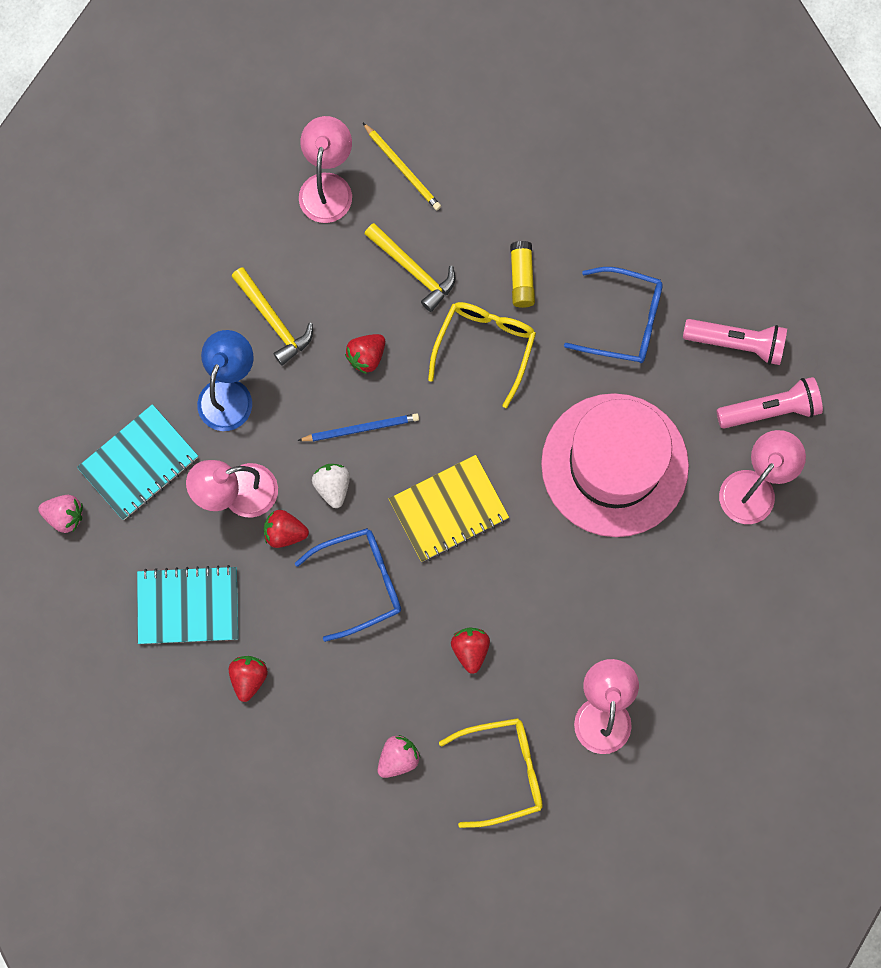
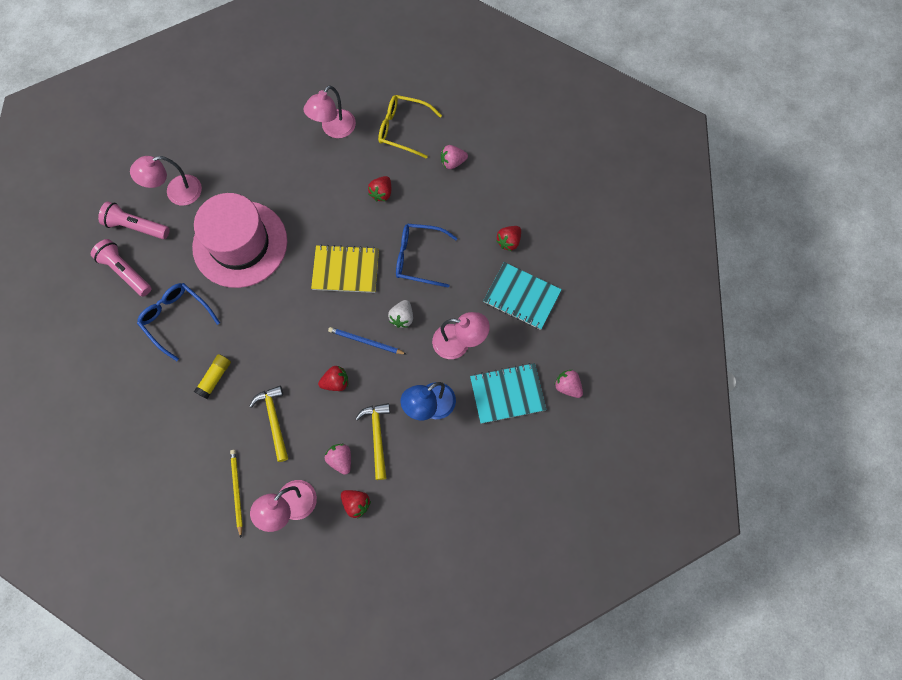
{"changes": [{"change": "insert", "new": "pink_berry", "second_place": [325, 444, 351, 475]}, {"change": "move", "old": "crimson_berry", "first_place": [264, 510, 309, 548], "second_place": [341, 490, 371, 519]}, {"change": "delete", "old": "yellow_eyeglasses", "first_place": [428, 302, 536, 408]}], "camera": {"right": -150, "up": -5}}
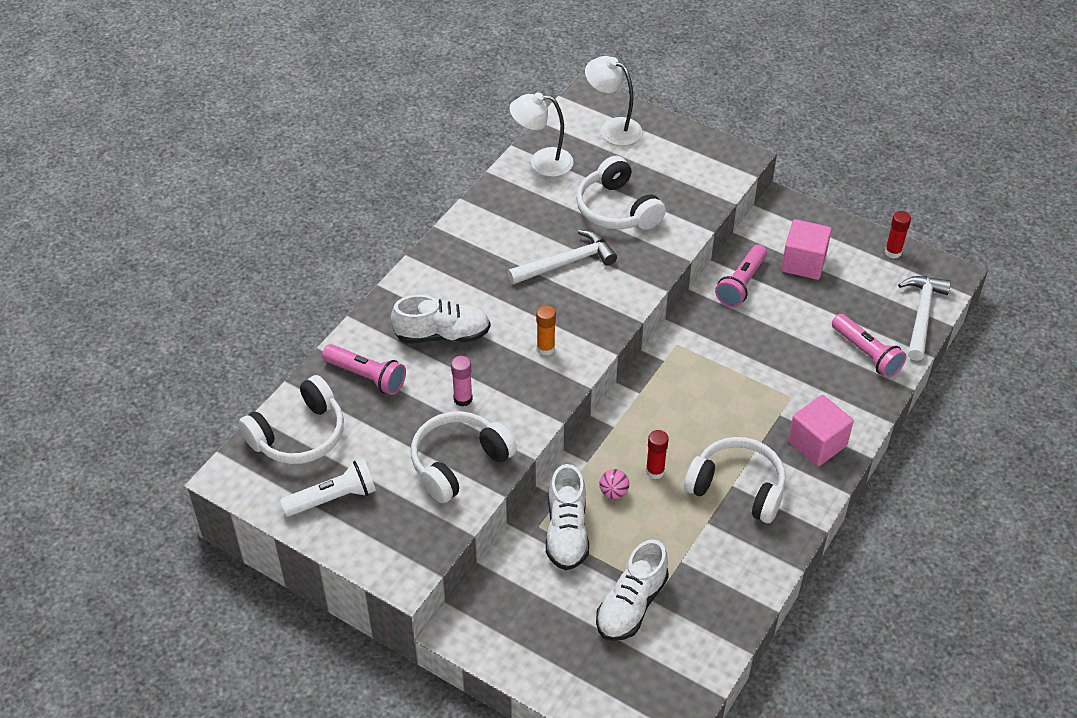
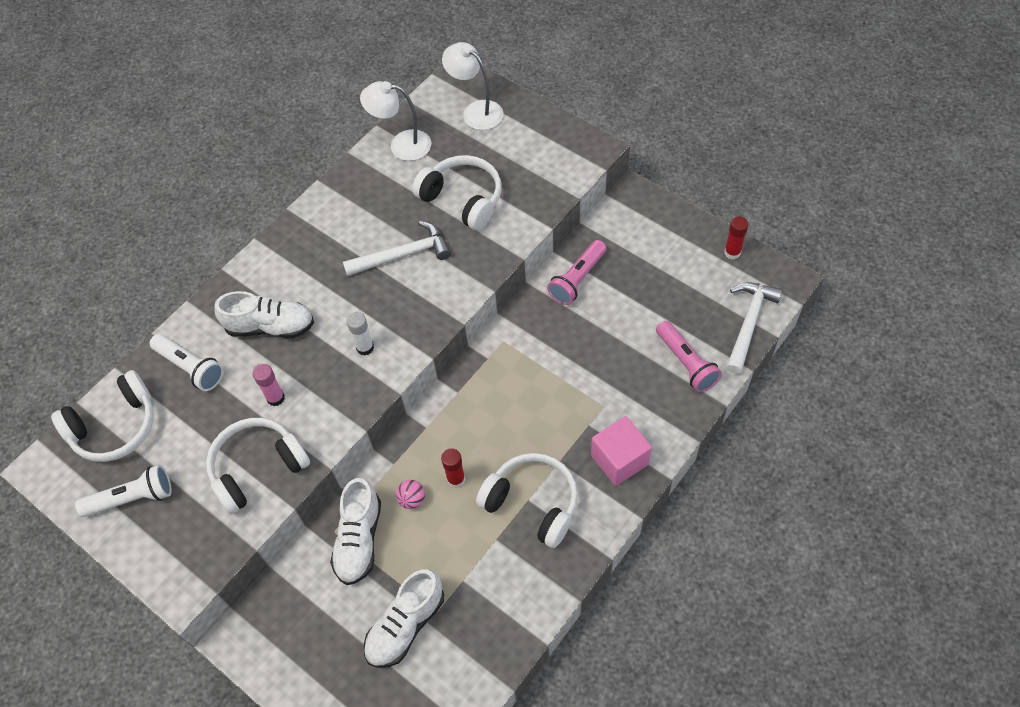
{"changes": [{"change": "recolor", "old": "pink_pocket_torch", "new": "pure_white_pocket_torch", "first_place": [322, 344, 406, 395], "second_place": [150, 334, 224, 391]}, {"change": "recolor", "old": "orange_glue_stick", "new": "pure_white_glue_stick", "first_place": [536, 305, 556, 356], "second_place": [347, 312, 374, 356]}, {"change": "rotate", "old": "pure_white_headphones", "first_place": [576, 156, 666, 230], "second_place": [412, 155, 501, 230], "degrees": 150}, {"change": "delete", "old": "pink_solid_cube", "first_place": [781, 219, 832, 280]}], "camera": {"right": 10, "up": 10}}
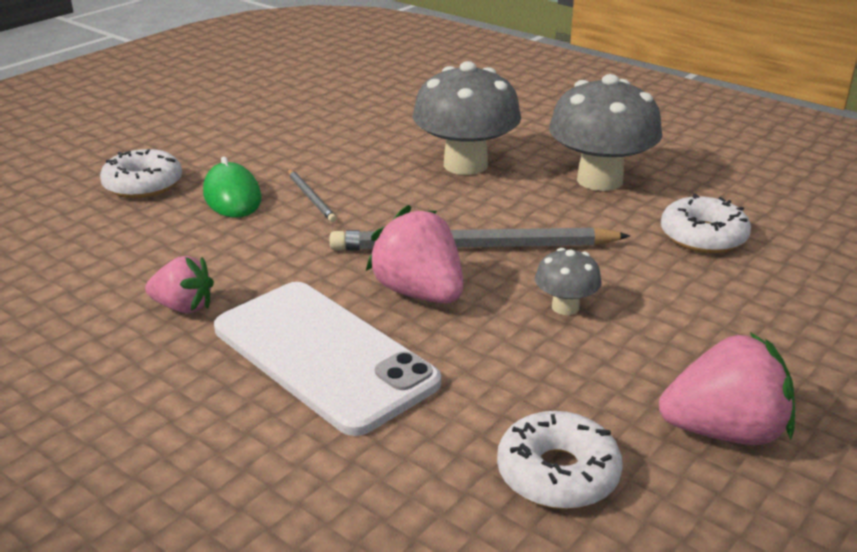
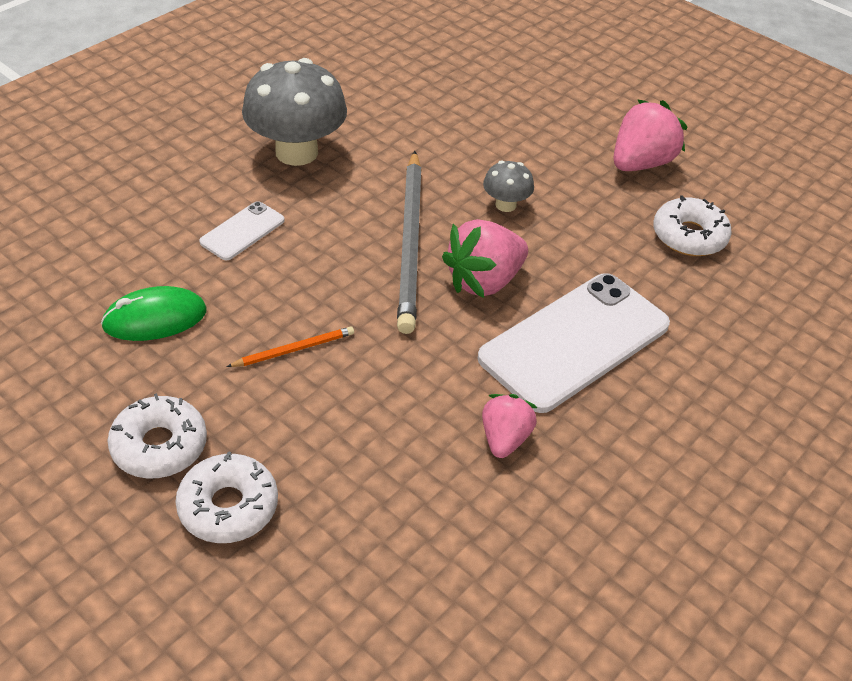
{"changes": [{"change": "move", "old": "green_computer_mouse", "first_place": [203, 156, 261, 218], "second_place": [101, 286, 207, 341]}, {"change": "move", "old": "pure_white_doughnut", "first_place": [661, 193, 751, 253], "second_place": [108, 393, 207, 479]}, {"change": "replace", "old": "gray_toadstool", "new": "pure_white_smartphone", "first_place": [413, 61, 521, 175], "second_place": [199, 201, 285, 260]}, {"change": "recolor", "old": "gray_lead_pencil", "new": "orange_lead_pencil", "first_place": [288, 169, 337, 222], "second_place": [226, 326, 354, 367]}, {"change": "rotate", "old": "pink_berry", "first_place": [659, 332, 795, 445], "second_place": [613, 100, 688, 171], "degrees": 45}], "camera": {"right": -90, "up": 15}}
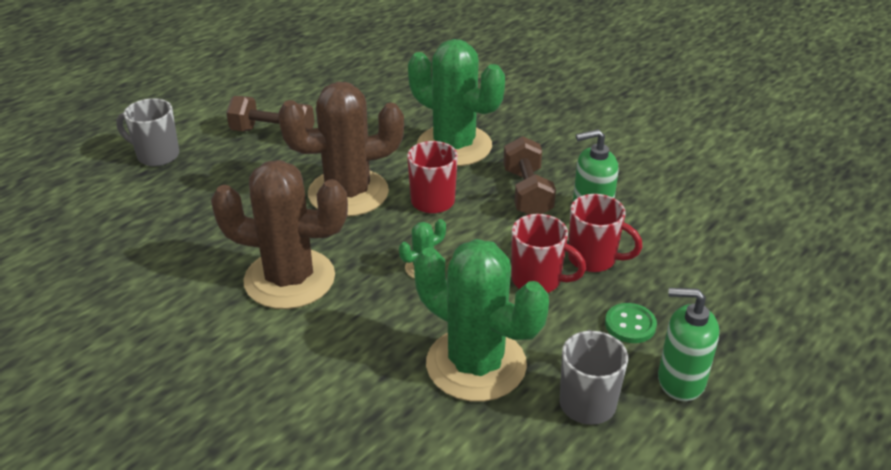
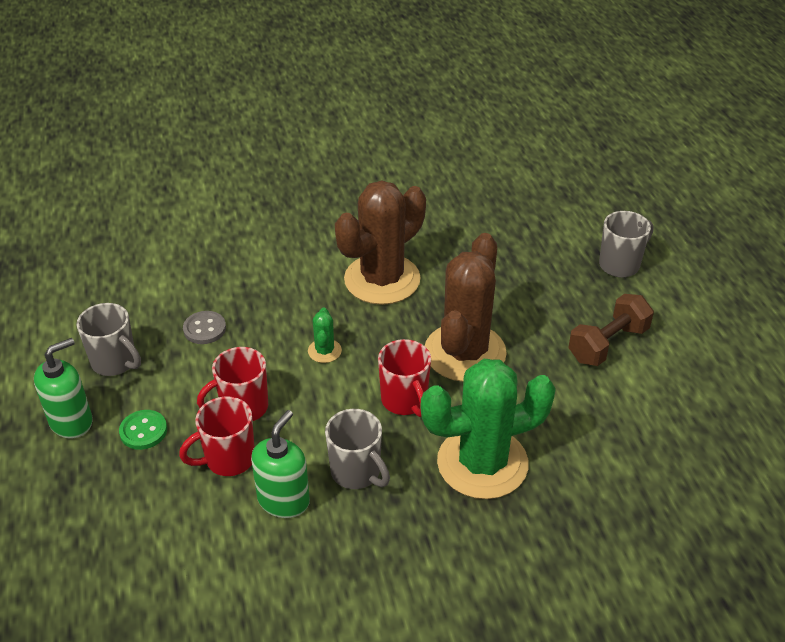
{"changes": [{"change": "replace", "old": "green_saguaro_cactus", "new": "gray_button", "first_place": [414, 239, 549, 402], "second_place": [183, 311, 226, 344]}, {"change": "replace", "old": "dark_brown_free_weight", "new": "gray_coffee_mug", "first_place": [503, 136, 556, 215], "second_place": [325, 409, 390, 489]}], "camera": {"right": 125, "up": 5}}
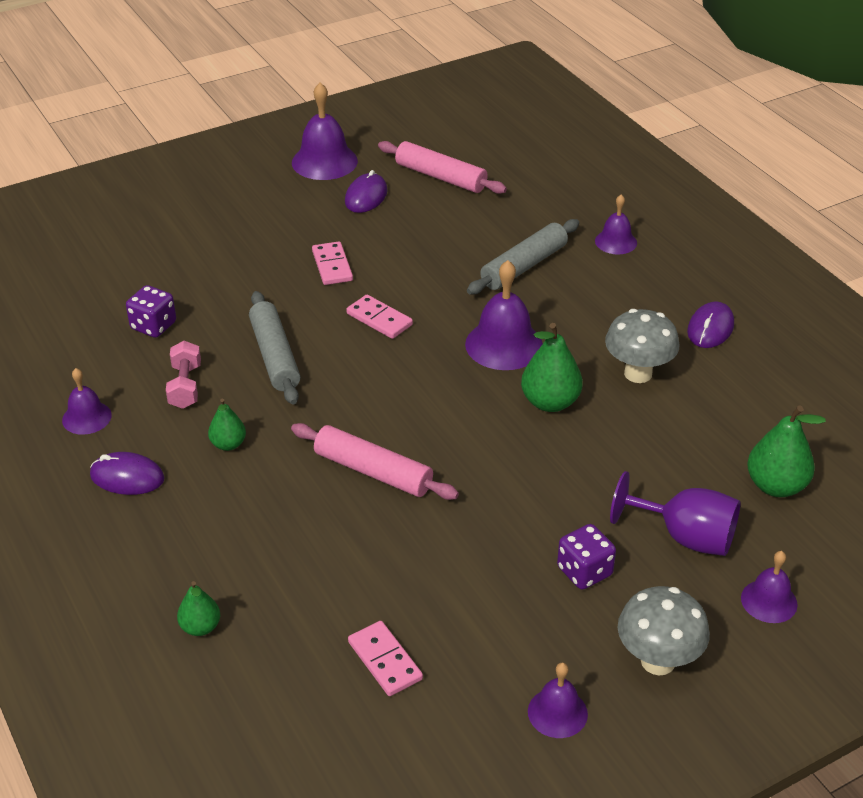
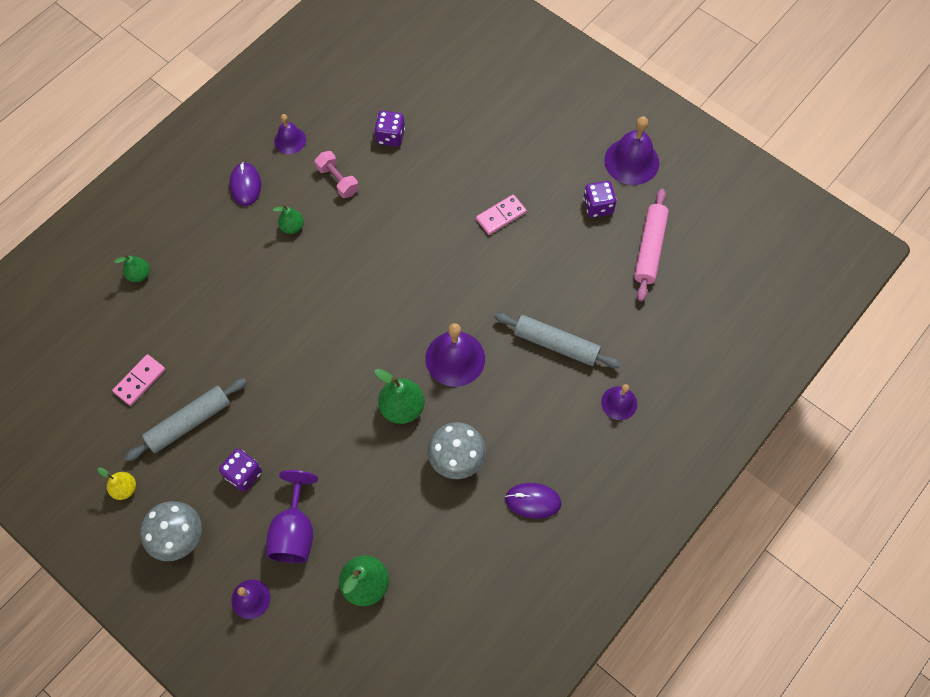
{"changes": [{"change": "replace", "old": "violet_bell", "new": "yellow_toy_pear", "first_place": [528, 663, 588, 738], "second_place": [98, 468, 136, 500]}, {"change": "move", "old": "gray_rolling_pin", "first_place": [249, 291, 301, 404], "second_place": [124, 378, 247, 461]}, {"change": "rotate", "old": "pink_free_weight", "first_place": [166, 341, 201, 409], "second_place": [315, 151, 359, 198], "degrees": 75}, {"change": "replace", "old": "violet_computer_mouse", "new": "violet_game_die", "first_place": [345, 170, 387, 213], "second_place": [583, 181, 617, 218]}, {"change": "delete", "old": "pink_rolling_pin", "first_place": [291, 423, 459, 500]}, {"change": "delete", "old": "pink_domino", "first_place": [346, 295, 413, 339]}], "camera": {"right": 70, "up": 25}}
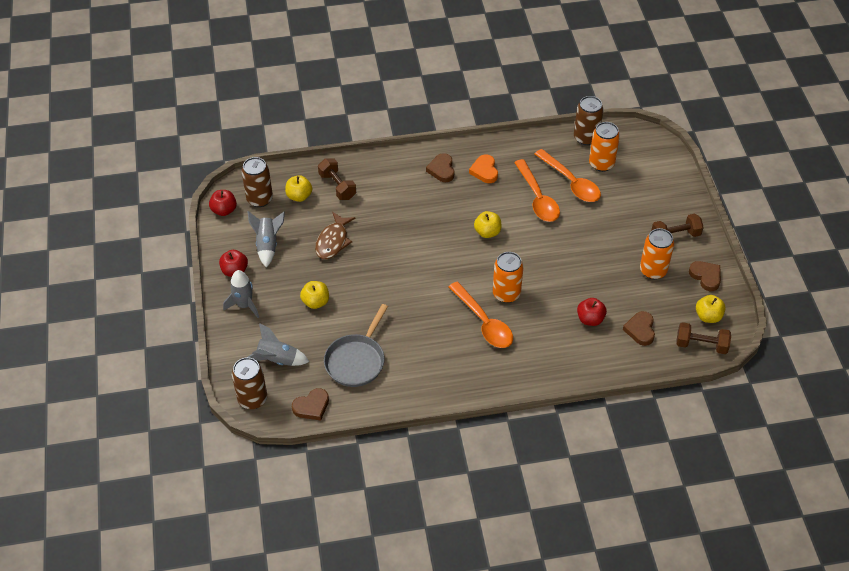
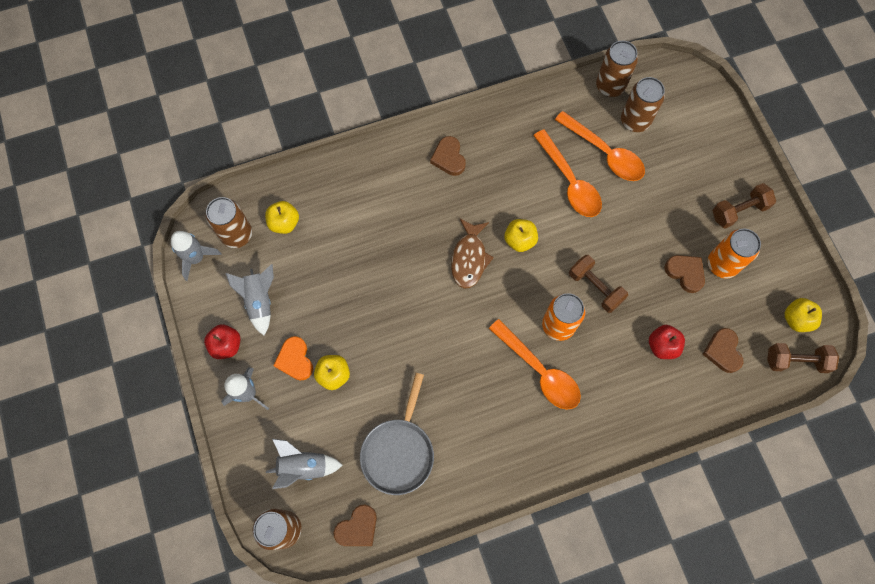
{"changes": [{"change": "replace", "old": "crimson_toy_apple", "new": "gray_rocket", "first_place": [209, 190, 237, 216], "second_place": [171, 231, 222, 281]}, {"change": "move", "old": "orange_heart_shape", "first_place": [469, 154, 498, 183], "second_place": [273, 336, 313, 381]}, {"change": "move", "old": "dark_brown_fish", "first_place": [315, 212, 355, 259], "second_place": [451, 219, 494, 289]}, {"change": "move", "old": "dark_brown_free_weight", "first_place": [318, 158, 356, 200], "second_place": [569, 255, 628, 313]}, {"change": "recolor", "old": "orange_can", "new": "dark_brown_can", "first_place": [589, 122, 620, 172], "second_place": [621, 77, 665, 132]}, {"change": "move", "old": "dark_brown_heart_shape", "first_place": [689, 261, 721, 291], "second_place": [664, 255, 705, 293]}], "camera": {"right": -10, "up": 20}}
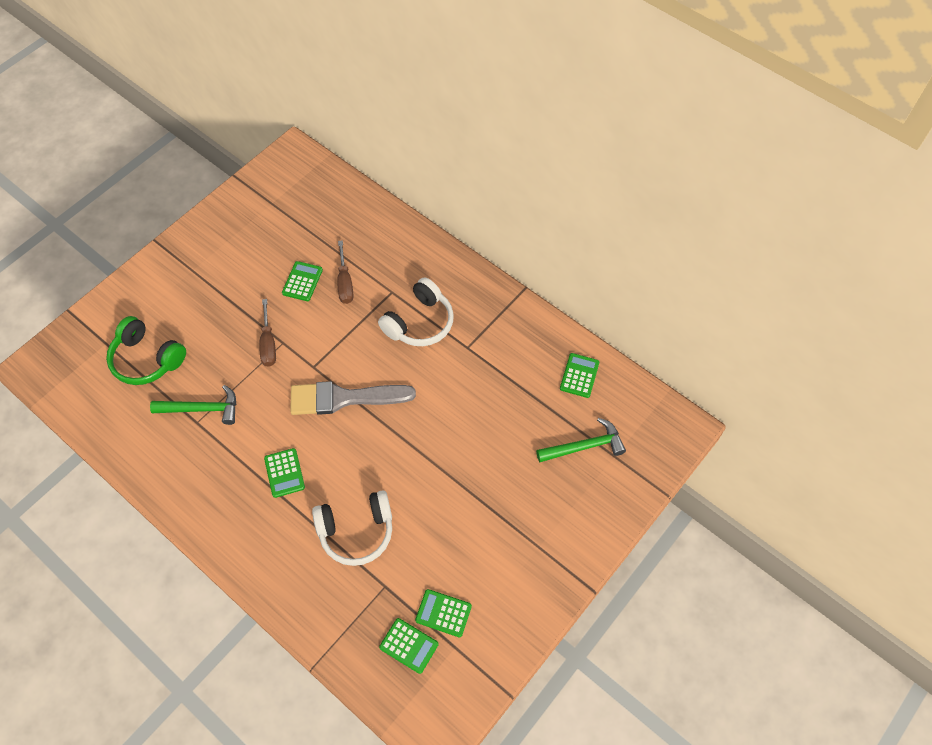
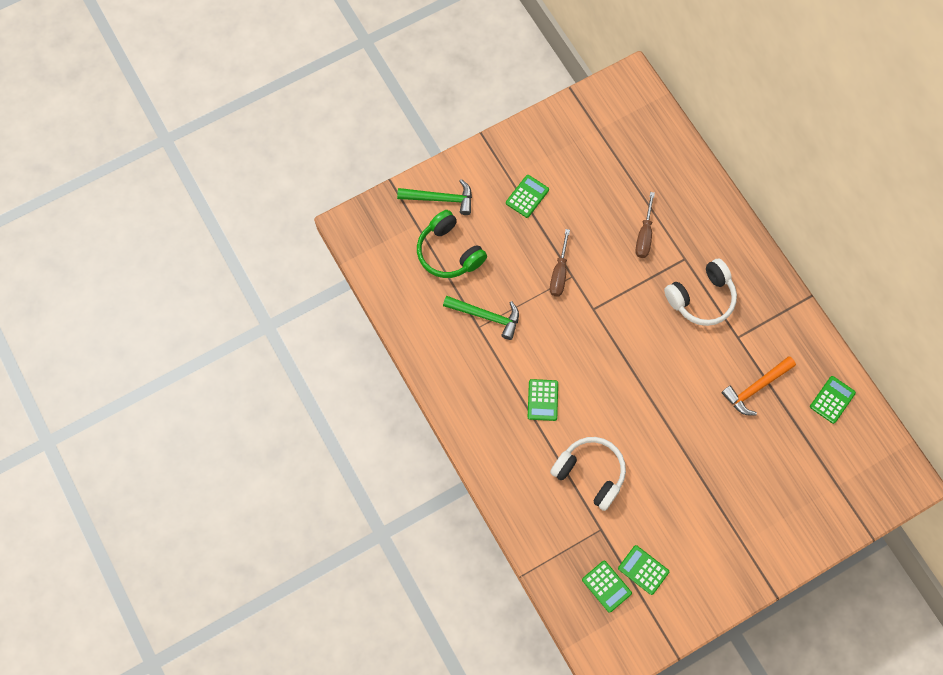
{"changes": [{"change": "move", "old": "green_claw_hammer", "first_place": [536, 418, 626, 462], "second_place": [397, 179, 472, 215]}, {"change": "move", "old": "green_pocket_calculator", "first_place": [282, 261, 323, 301], "second_place": [506, 175, 549, 218]}, {"change": "rotate", "old": "pure_white_headphones", "first_place": [312, 490, 392, 566], "second_place": [550, 437, 626, 511], "degrees": -150}, {"change": "insert", "new": "orange_claw_hammer", "second_place": [721, 356, 796, 415]}, {"change": "delete", "old": "gray_paintbrush", "first_place": [290, 381, 416, 415]}], "camera": {"right": 20, "up": 10}}
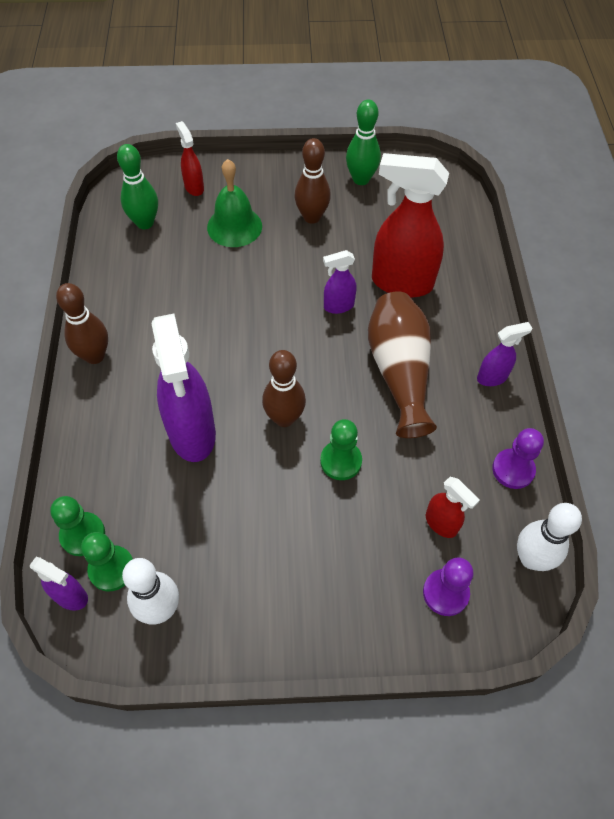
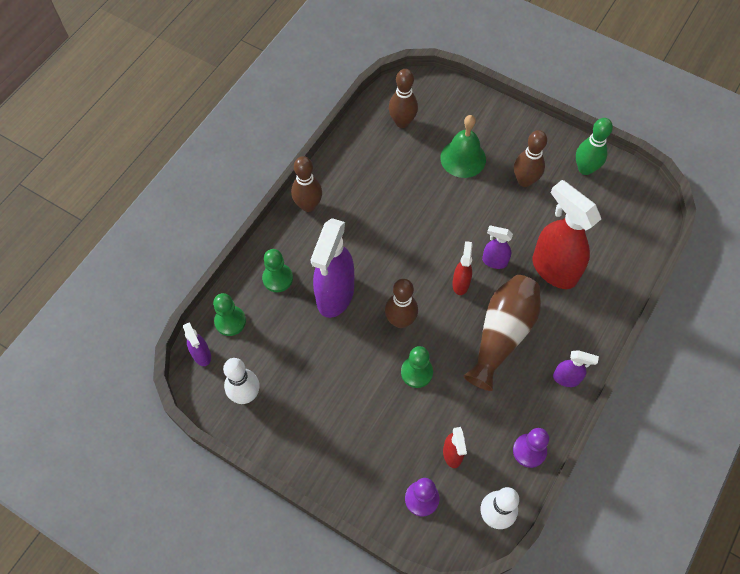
{"changes": [{"change": "move", "old": "green_game_pawn", "first_place": [81, 532, 133, 592], "second_place": [262, 249, 293, 292]}, {"change": "recolor", "old": "green_tenpin", "new": "dark_brown_tenpin", "first_place": [117, 144, 158, 229], "second_place": [389, 69, 418, 128]}, {"change": "move", "old": "crimson_sprayer", "first_place": [176, 121, 204, 196], "second_place": [452, 241, 473, 295]}], "camera": {"right": 35, "up": 5}}
